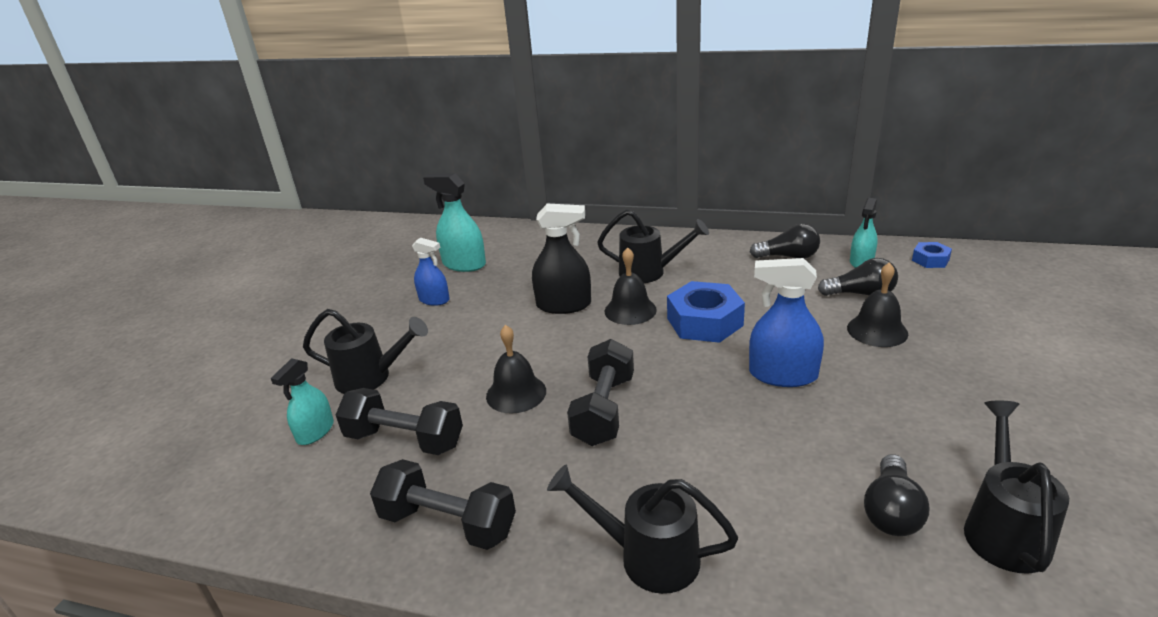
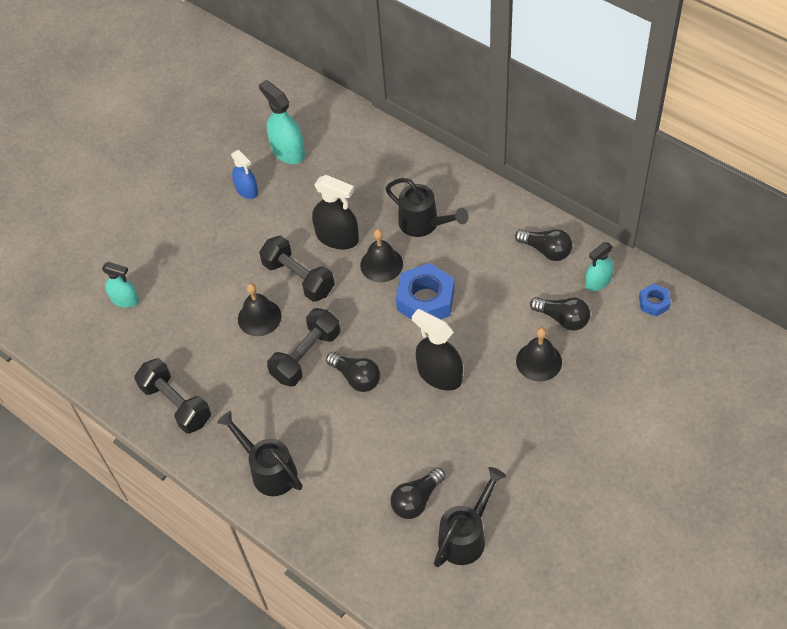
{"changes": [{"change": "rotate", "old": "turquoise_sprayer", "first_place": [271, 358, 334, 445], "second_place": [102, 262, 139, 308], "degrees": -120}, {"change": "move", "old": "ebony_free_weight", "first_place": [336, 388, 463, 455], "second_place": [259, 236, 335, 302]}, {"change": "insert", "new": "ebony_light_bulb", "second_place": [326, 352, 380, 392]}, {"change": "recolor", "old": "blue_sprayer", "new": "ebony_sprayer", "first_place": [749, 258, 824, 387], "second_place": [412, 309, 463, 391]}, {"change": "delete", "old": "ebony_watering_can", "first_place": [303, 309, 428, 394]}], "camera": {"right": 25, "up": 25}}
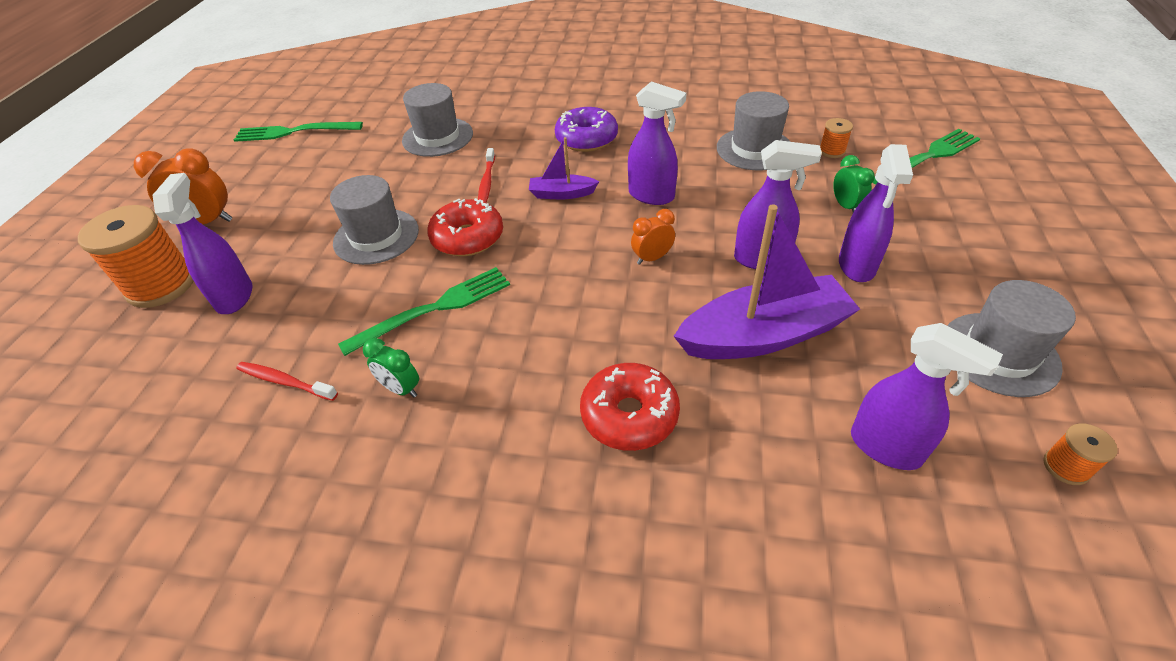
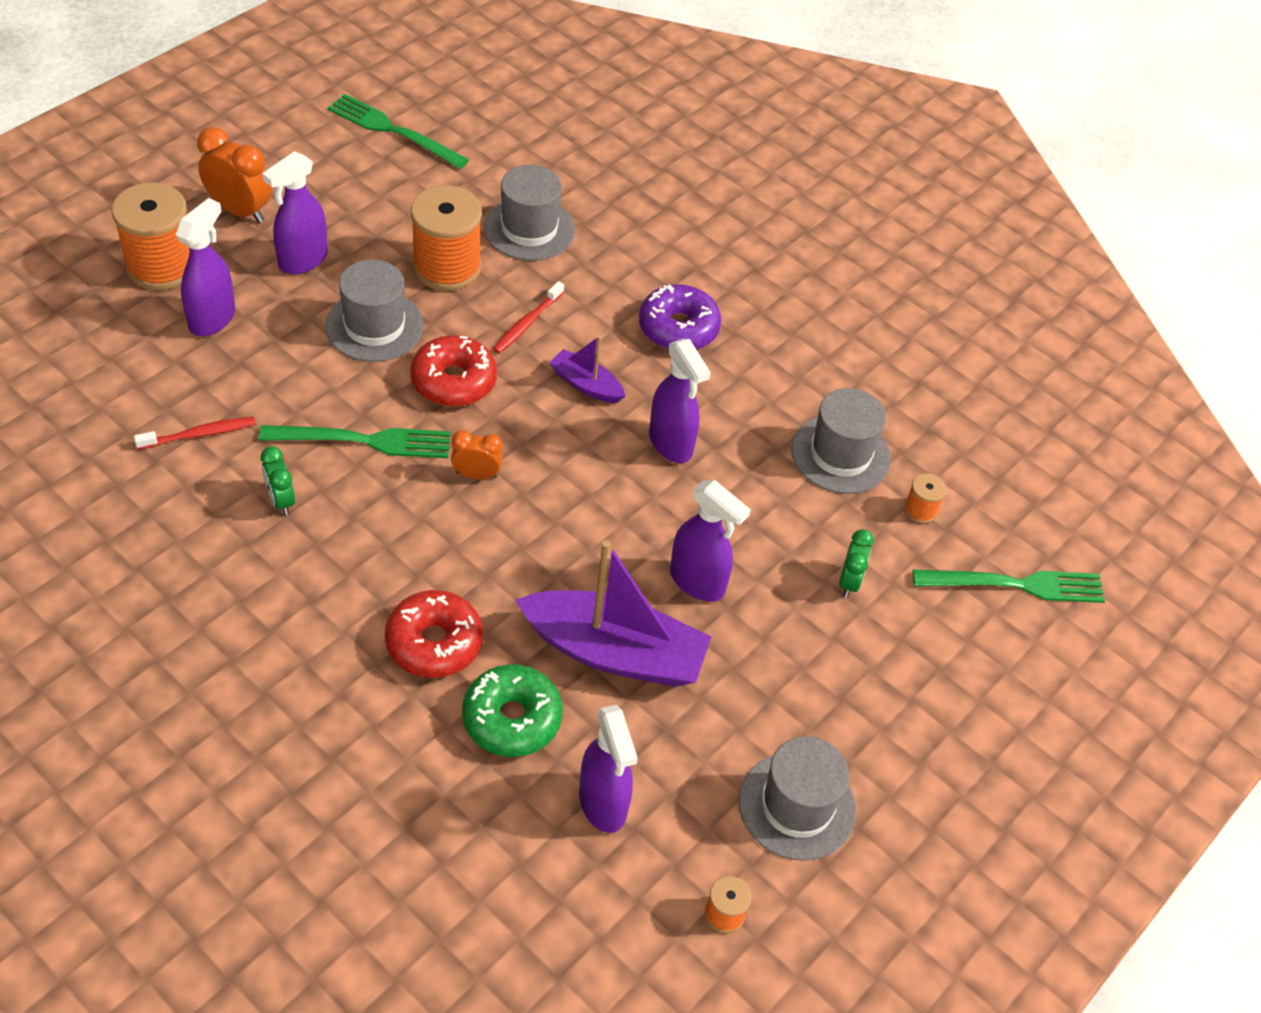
{"changes": [{"change": "rotate", "old": "crimson_dental_brush", "first_place": [236, 362, 338, 401], "second_place": [134, 417, 256, 449], "degrees": 105}, {"change": "move", "old": "violet_sprayer", "first_place": [839, 144, 913, 282], "second_place": [262, 151, 328, 274]}, {"change": "insert", "new": "orange_reel_of_thread", "second_place": [411, 185, 482, 291]}, {"change": "move", "old": "orange_bedside_clock", "first_place": [631, 209, 675, 265], "second_place": [451, 430, 503, 479]}, {"change": "insert", "new": "green_doughnut", "second_place": [462, 664, 563, 757]}], "camera": {"right": 25, "up": 5}}
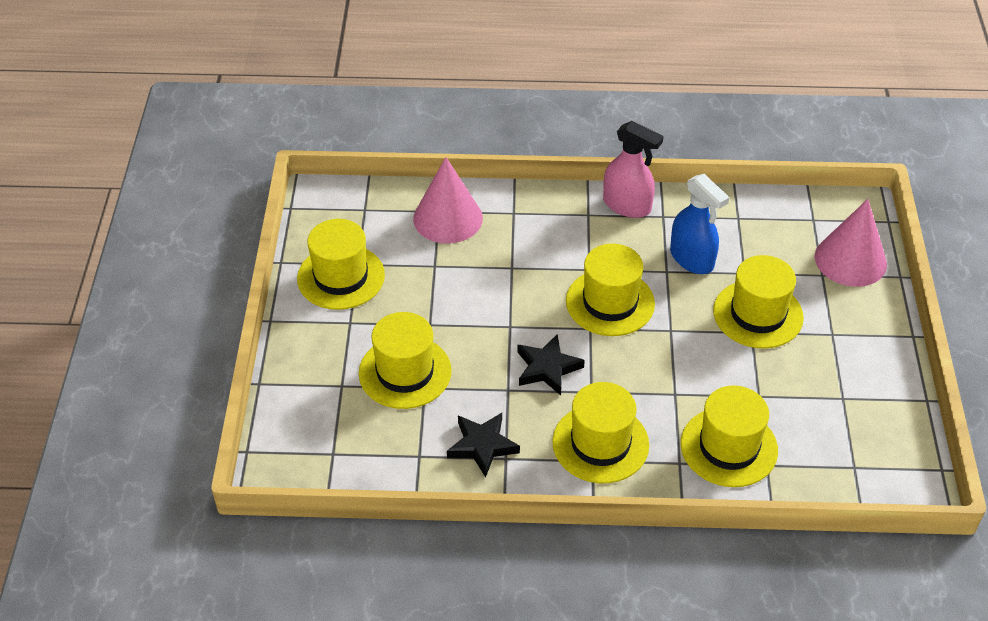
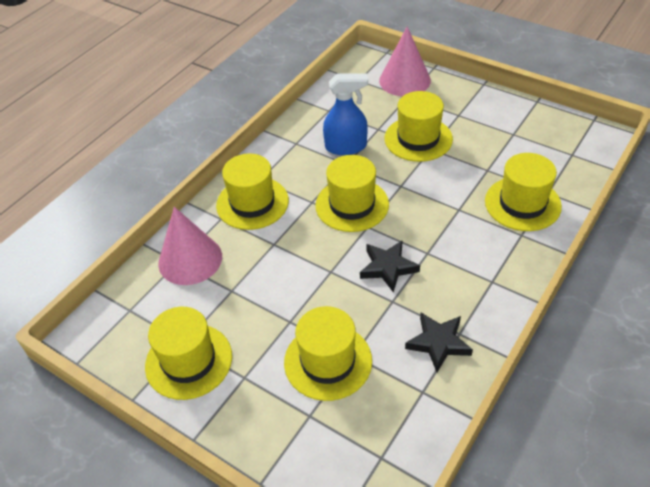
{"changes": [{"change": "move", "old": "yellow_hat", "first_place": [552, 382, 649, 483], "second_place": [216, 153, 289, 230]}, {"change": "delete", "old": "pink_sprayer", "first_place": [603, 121, 664, 218]}], "camera": {"right": -55, "up": 0}}
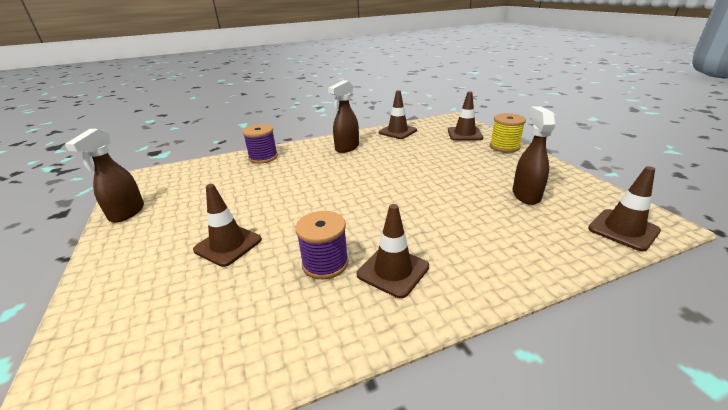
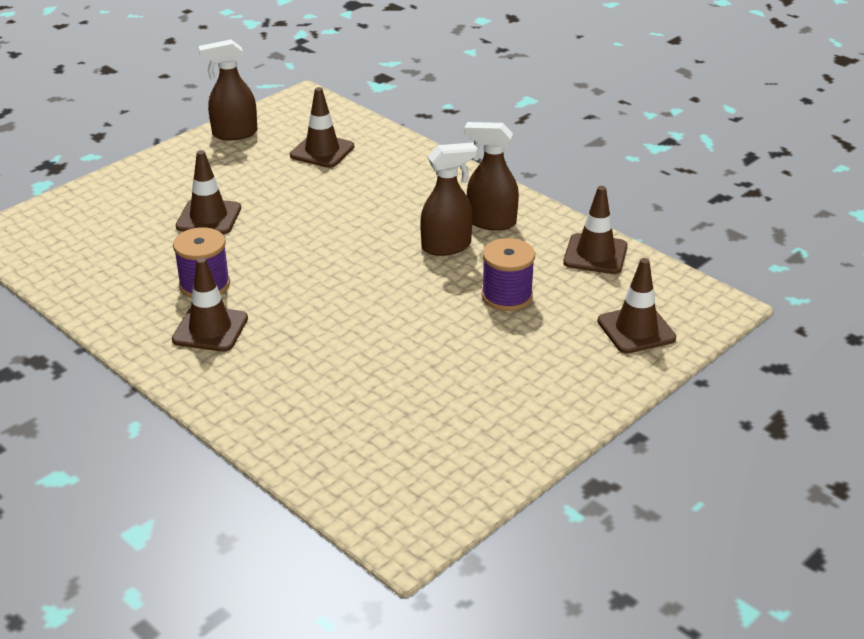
{"changes": [{"change": "move", "old": "dark_brown_road_cone", "first_place": [588, 166, 661, 251], "second_place": [290, 87, 354, 168]}, {"change": "move", "old": "dark_brown_sprayer", "first_place": [513, 106, 556, 205], "second_place": [420, 142, 478, 256]}, {"change": "move", "old": "violet_reel_of_thread", "first_place": [242, 124, 278, 164], "second_place": [481, 238, 535, 311]}, {"change": "delete", "old": "yellow_reel_of_thread", "first_place": [490, 113, 526, 153]}], "camera": {"right": 65, "up": 5}}
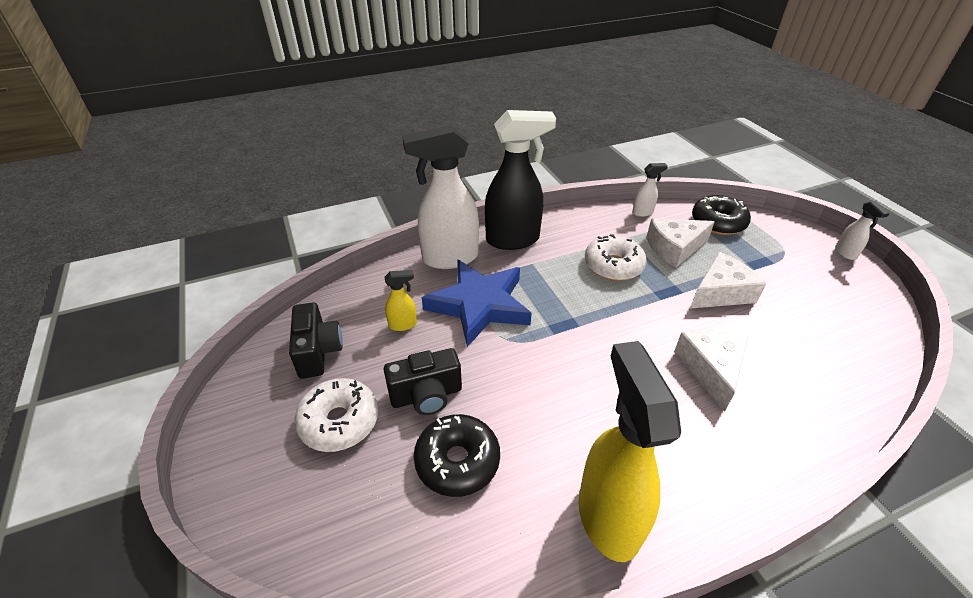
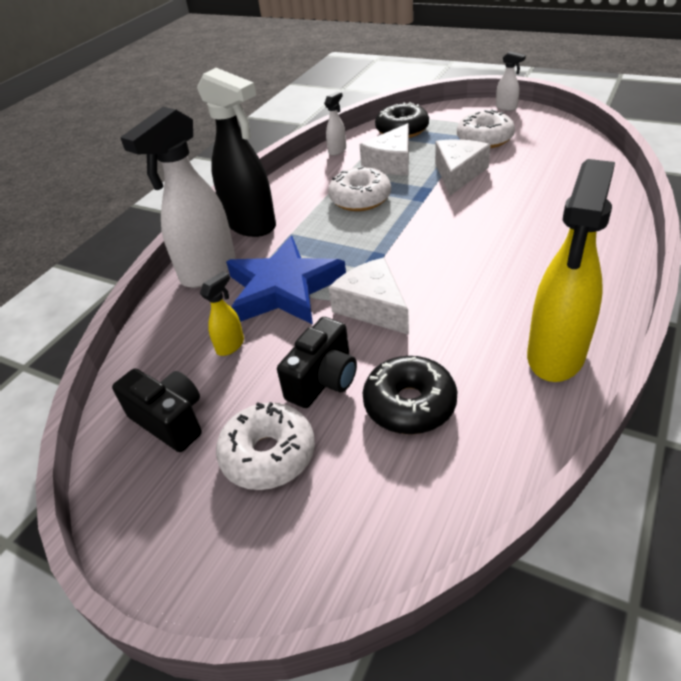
{"changes": [{"change": "rotate", "old": "ebony_sprayer", "first_place": [485, 110, 556, 250], "second_place": [197, 68, 276, 237], "degrees": 90}, {"change": "move", "old": "pure_white_cheese_wedge", "first_place": [674, 329, 749, 412], "second_place": [329, 258, 409, 335]}, {"change": "insert", "new": "pure_white_doughnut", "second_place": [457, 109, 515, 148]}, {"change": "rotate", "old": "yellow_sprayer", "first_place": [579, 341, 681, 562], "second_place": [527, 159, 615, 382], "degrees": -105}], "camera": {"right": -35, "up": 0}}
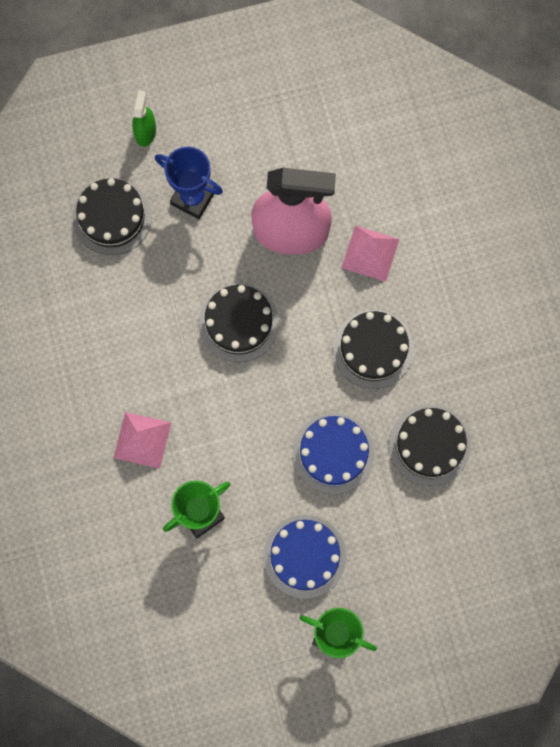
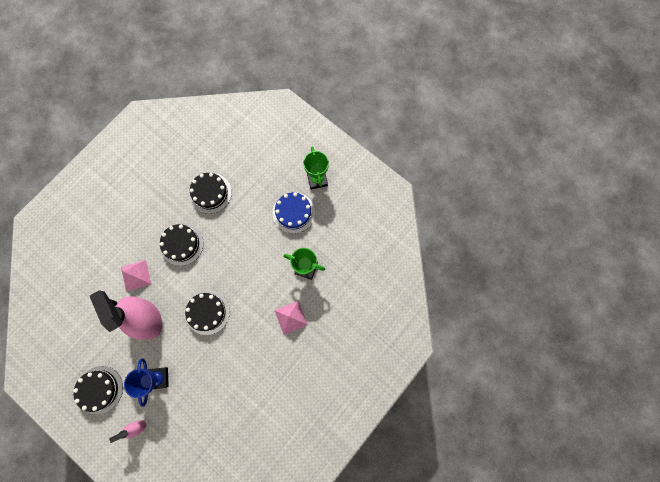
{"changes": [{"change": "move", "old": "ebony_layer_cake", "first_place": [73, 178, 152, 255], "second_place": [73, 366, 123, 414]}, {"change": "recolor", "old": "green_sprayer", "new": "pink_sprayer", "first_place": [132, 90, 156, 147], "second_place": [109, 420, 147, 443]}, {"change": "delete", "old": "blue_layer_cake", "first_place": [293, 413, 375, 494]}], "camera": {"right": -125, "up": 0}}
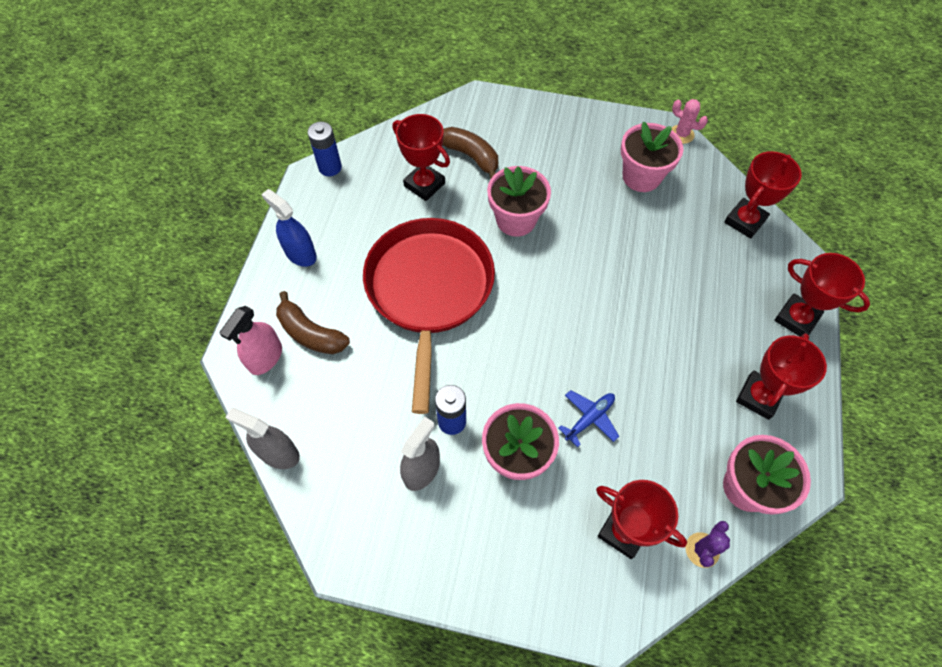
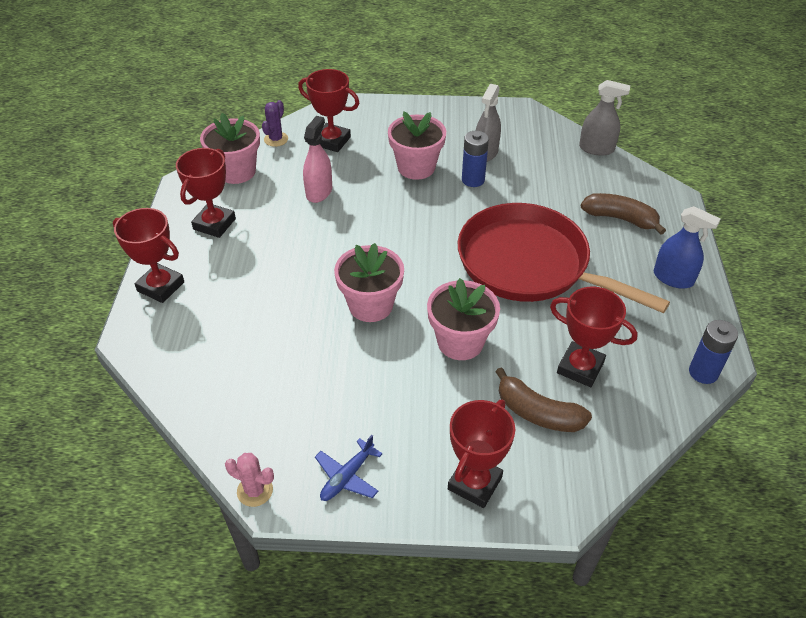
{"changes": [{"change": "move", "old": "pink_sprayer", "first_place": [220, 306, 282, 375], "second_place": [303, 116, 332, 203]}, {"change": "move", "old": "blue_plane", "first_place": [558, 390, 619, 447], "second_place": [315, 435, 383, 501]}, {"change": "move", "old": "pink_flower_pot", "first_place": [621, 122, 683, 192], "second_place": [334, 243, 404, 322]}, {"change": "move", "old": "crimson_prize_cup", "first_place": [724, 151, 802, 239], "second_place": [448, 400, 515, 508]}, {"change": "rotate", "old": "crimson_pan", "first_place": [363, 218, 495, 414], "second_place": [458, 203, 670, 313], "degrees": 135}], "camera": {"right": 170, "up": -15}}
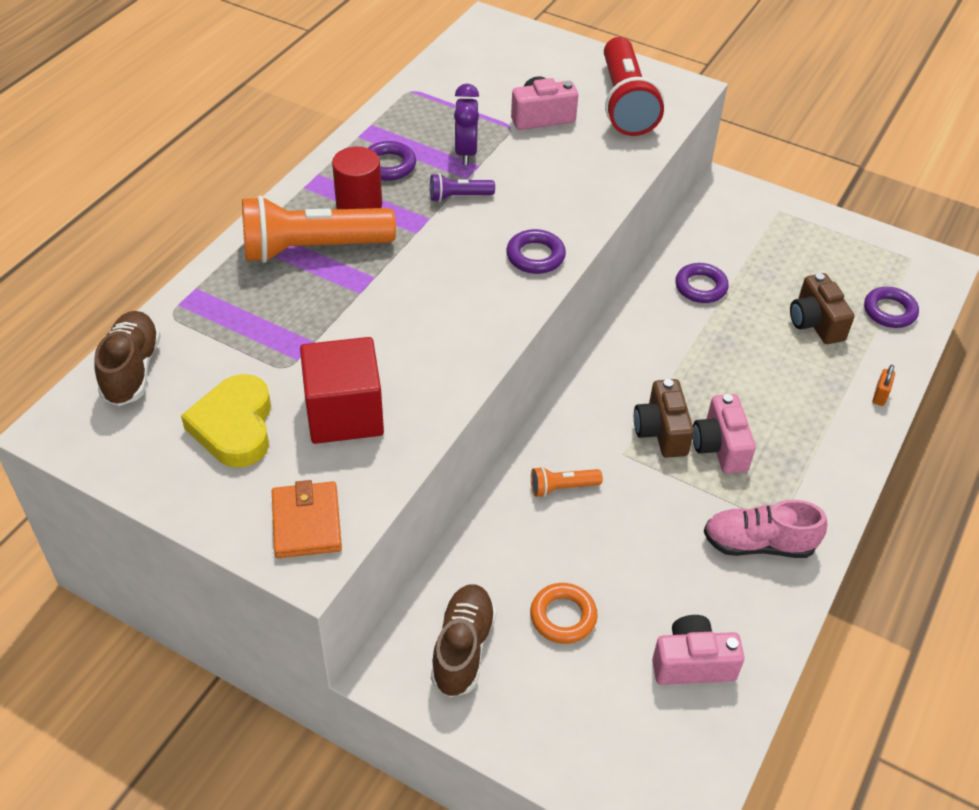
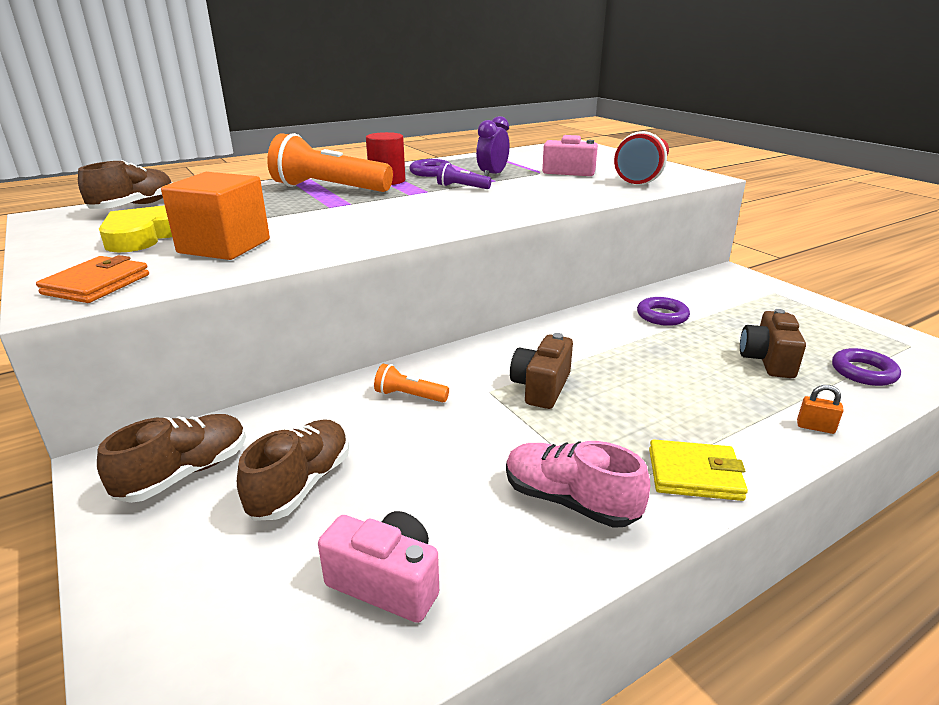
{"changes": [{"change": "recolor", "old": "crimson_solid_cube", "new": "orange_solid_cube", "first_place": [300, 337, 384, 444], "second_place": [161, 172, 270, 260]}, {"change": "replace", "old": "orange_ring", "new": "dark_brown_shoe", "first_place": [530, 583, 598, 644], "second_place": [237, 419, 349, 521]}, {"change": "insert", "new": "yellow_card_wallet", "second_place": [649, 439, 748, 501]}, {"change": "rotate", "old": "orange_small_lock", "first_place": [873, 365, 895, 406], "second_place": [797, 385, 844, 434], "degrees": 60}, {"change": "delete", "old": "violet_ring", "first_place": [506, 229, 566, 274]}, {"change": "delete", "old": "pink_photo_camera", "first_place": [693, 394, 756, 474]}], "camera": {"right": 30, "up": -20}}
